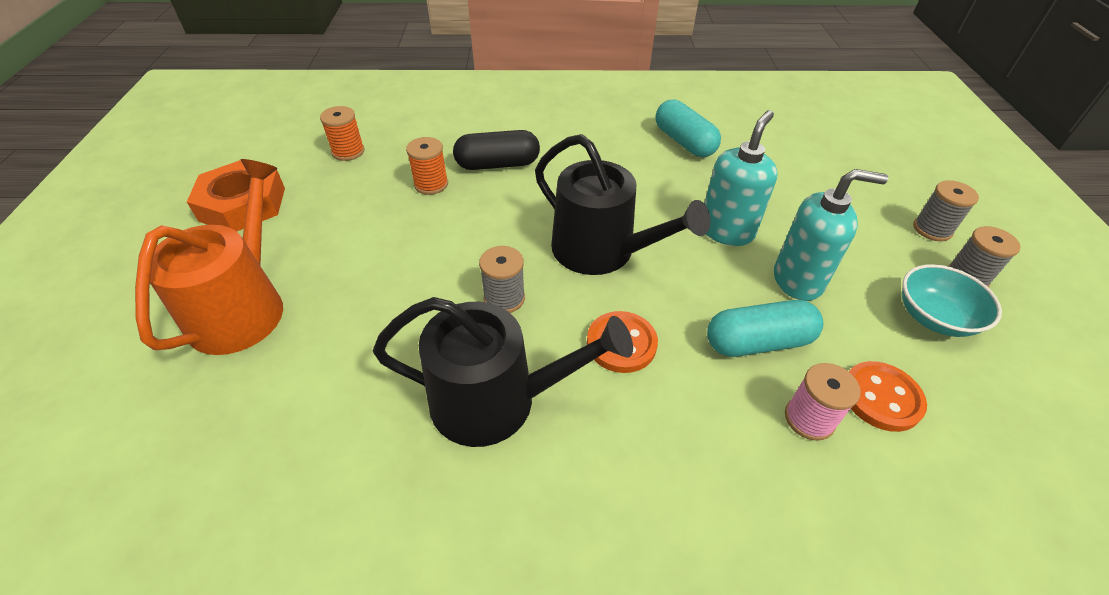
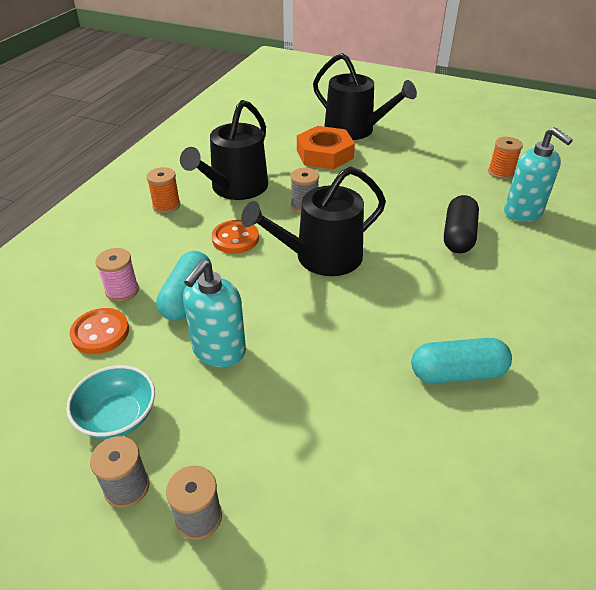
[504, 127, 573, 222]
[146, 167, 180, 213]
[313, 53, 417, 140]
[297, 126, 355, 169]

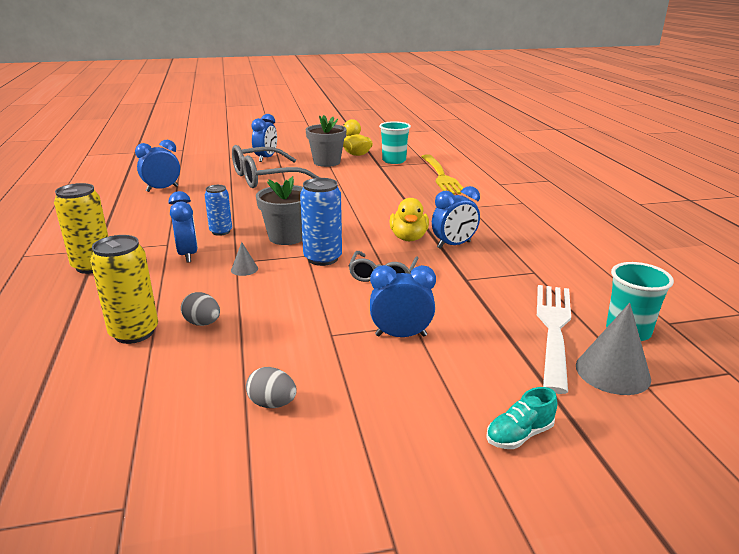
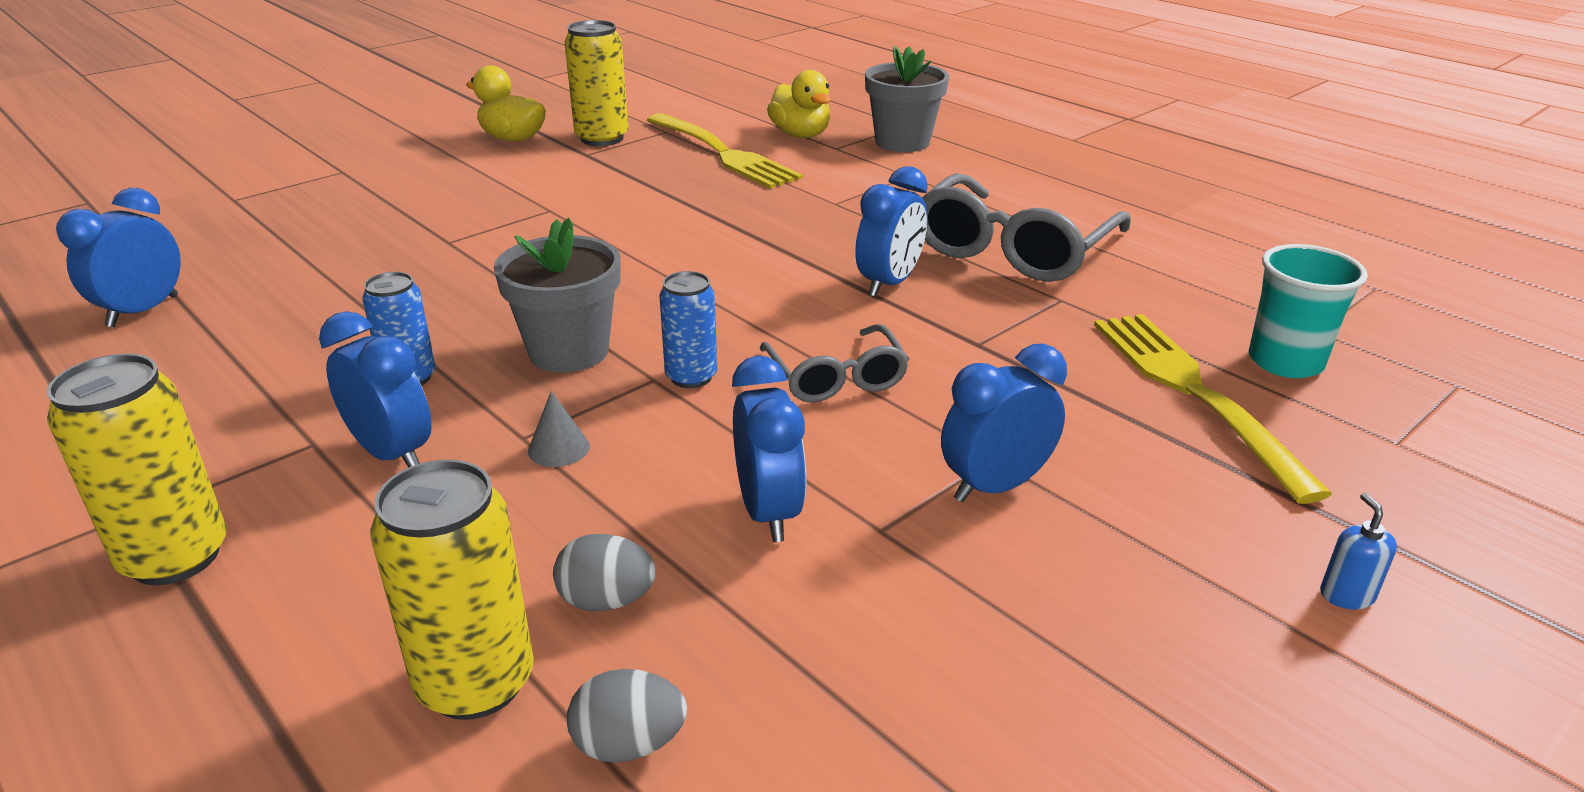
[732, 356, 806, 542]
[865, 46, 949, 152]
[564, 20, 629, 146]
[922, 173, 1131, 282]
[659, 271, 717, 388]
[767, 70, 831, 138]
[1094, 314, 1332, 504]
[576, 303, 651, 395] (first image)
[567, 669, 687, 763]
[1320, 493, 1397, 609]

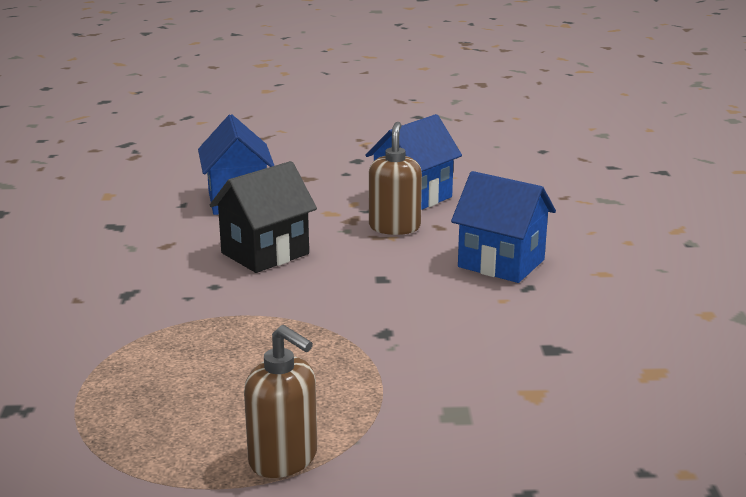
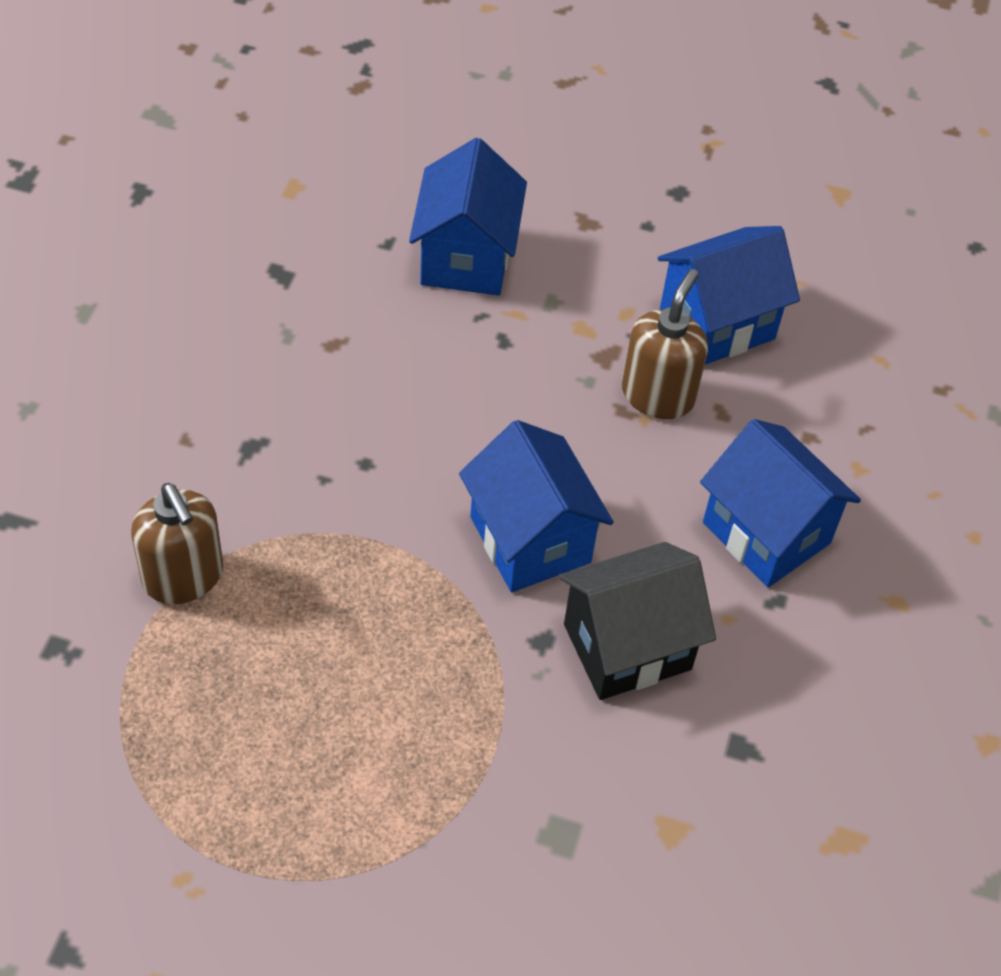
[559, 542, 716, 700]
[131, 483, 223, 604]
[459, 420, 614, 592]

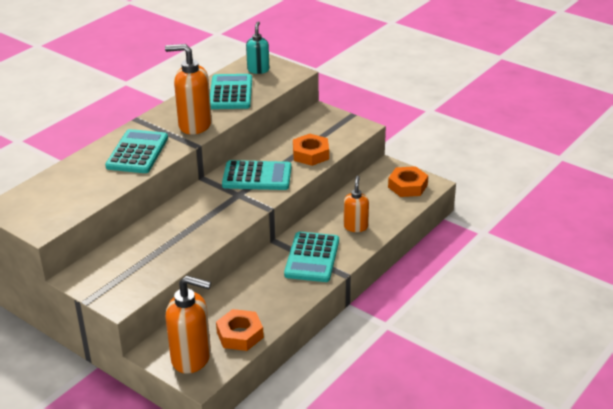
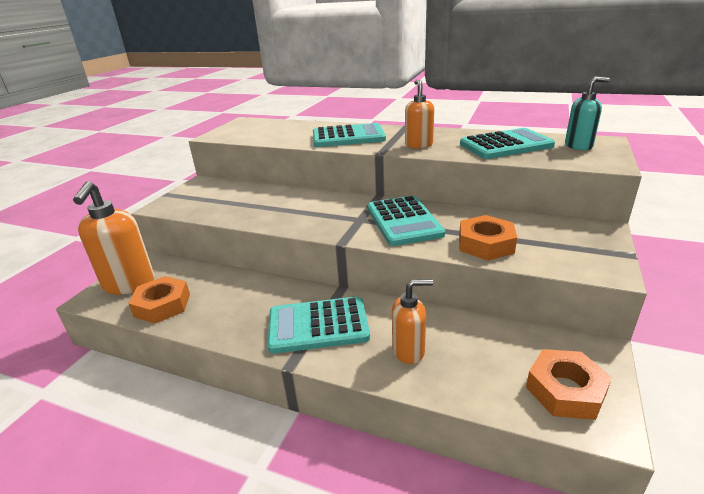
[405, 80, 434, 149]

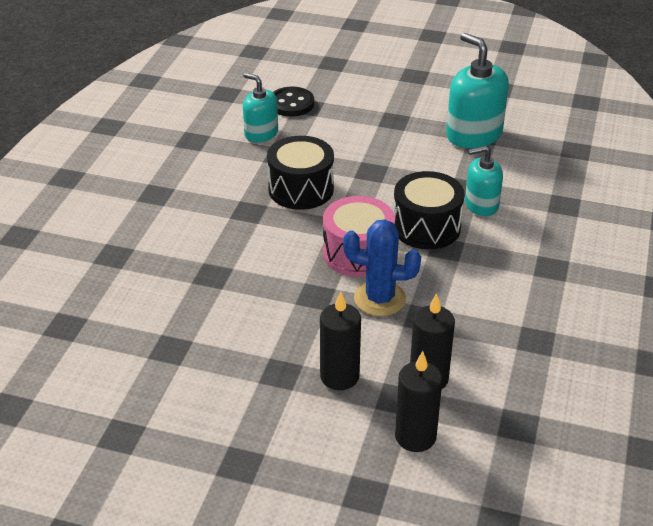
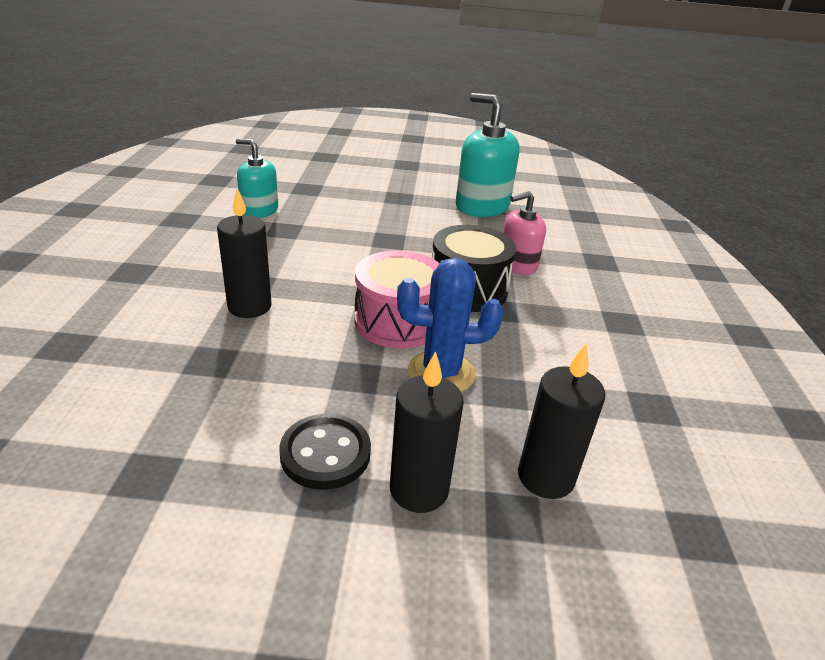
[279, 414, 371, 490]
[267, 136, 334, 210] (first image)
[503, 191, 546, 275]
[217, 188, 272, 318]

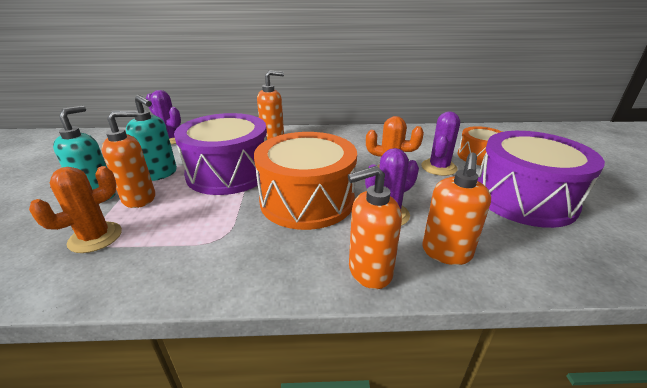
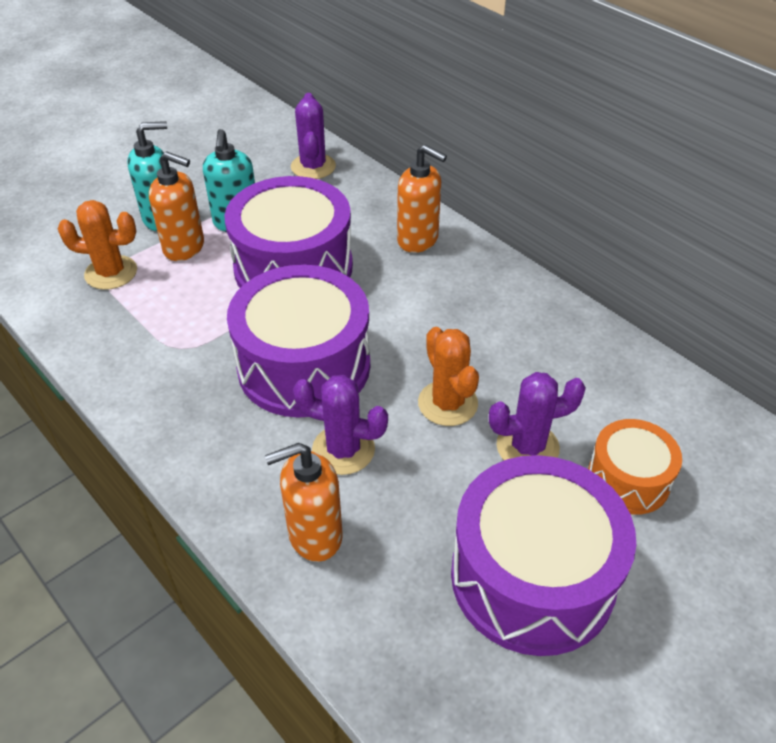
[227, 265, 370, 418]
[348, 166, 402, 289] (first image)

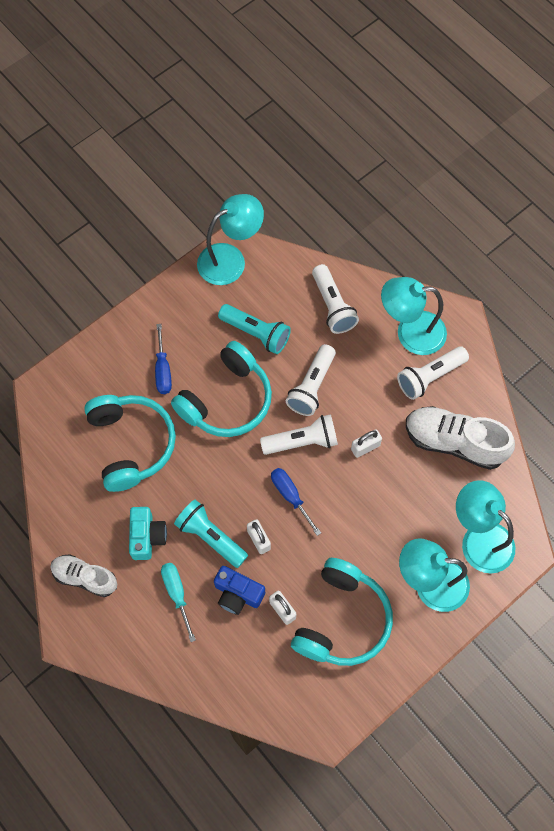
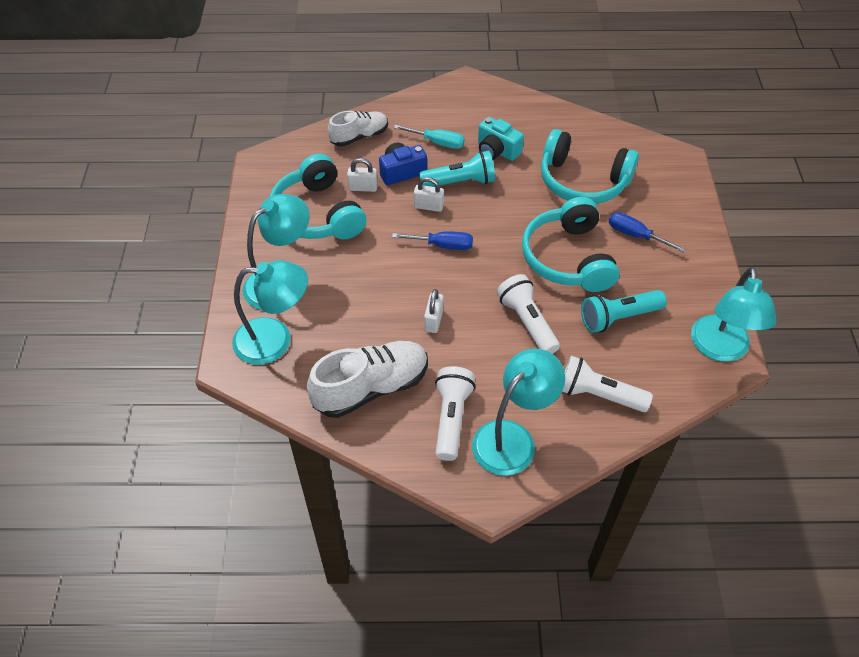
[260, 414, 338, 455] (first image)
[328, 111, 388, 146]

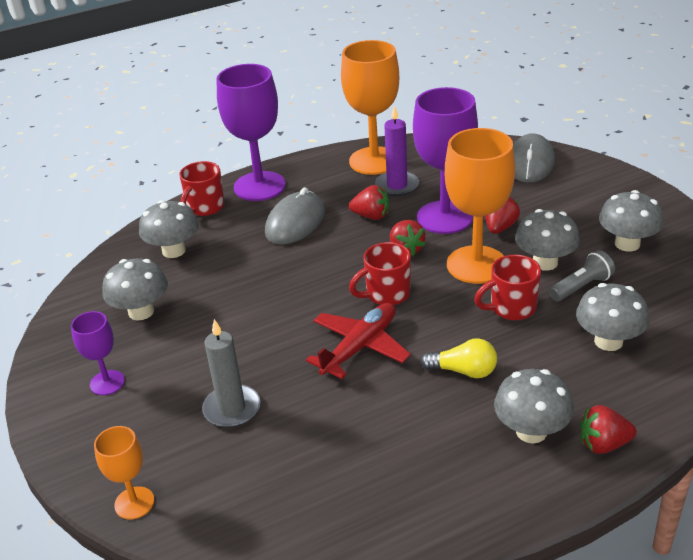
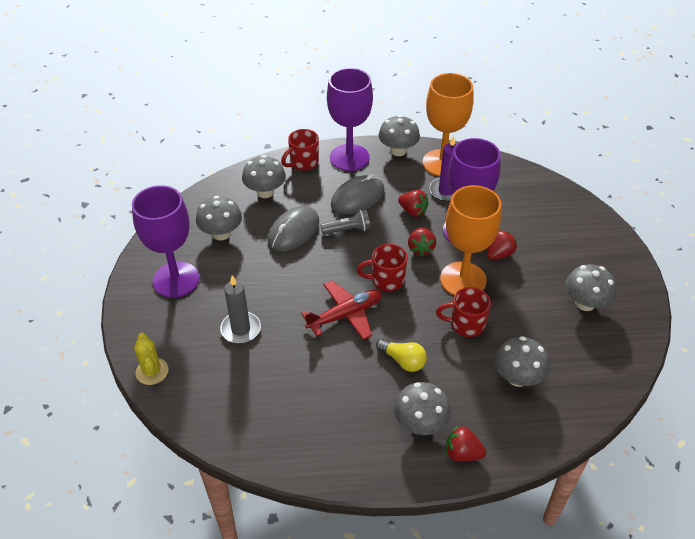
[268, 206, 319, 251]
[378, 115, 420, 156]
[320, 210, 370, 235]
[132, 185, 199, 298]
[134, 333, 169, 385]

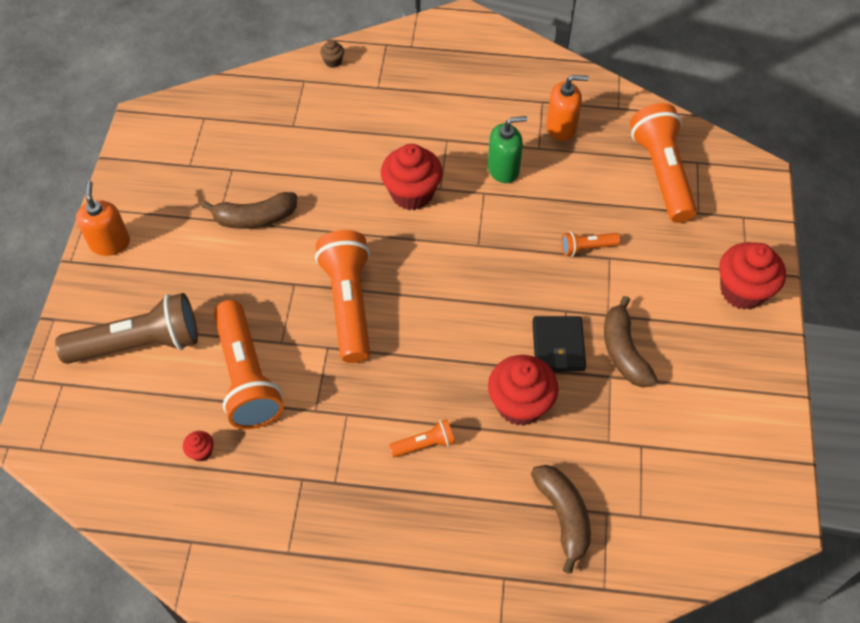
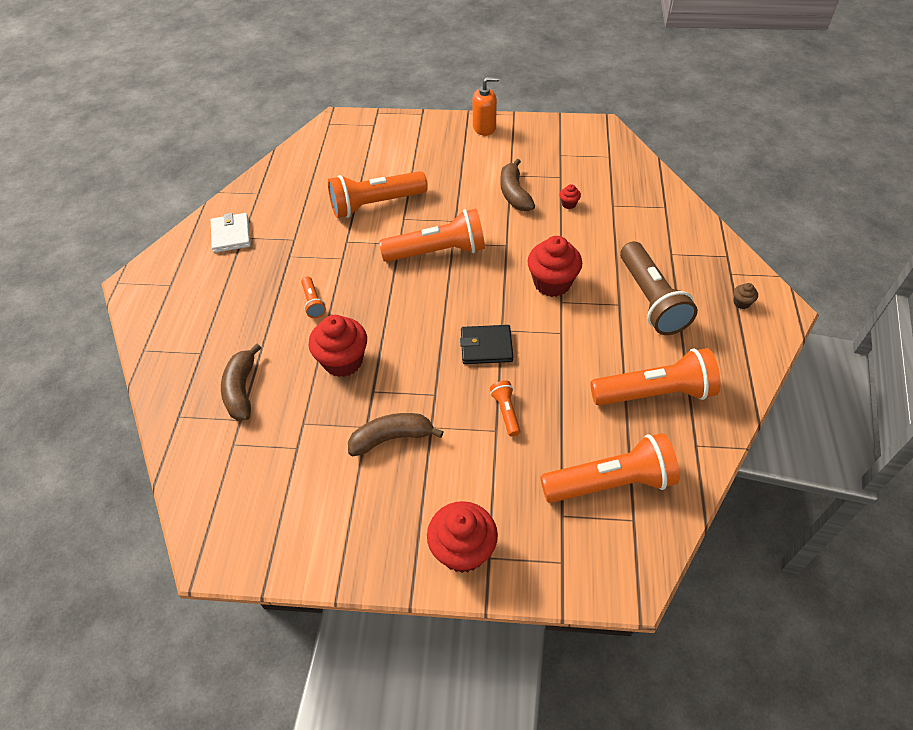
[734, 283, 758, 309]
[591, 348, 720, 406]
[488, 116, 527, 183] (first image)
[620, 241, 698, 335]
[460, 325, 513, 364]
[560, 184, 581, 209]
[221, 344, 261, 420]
[211, 213, 251, 253]

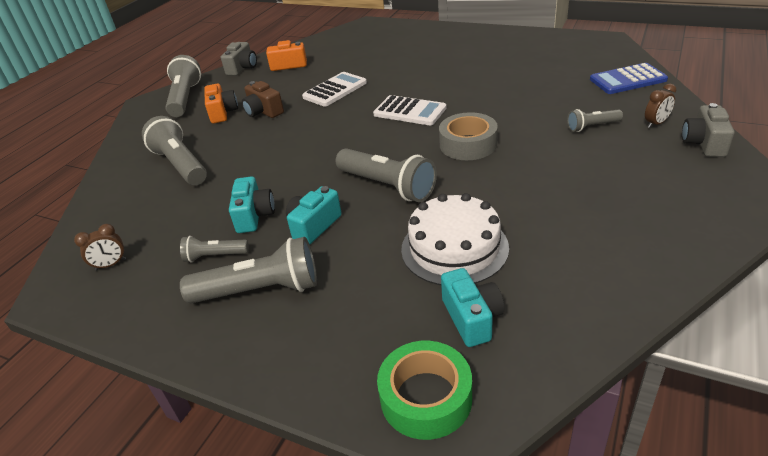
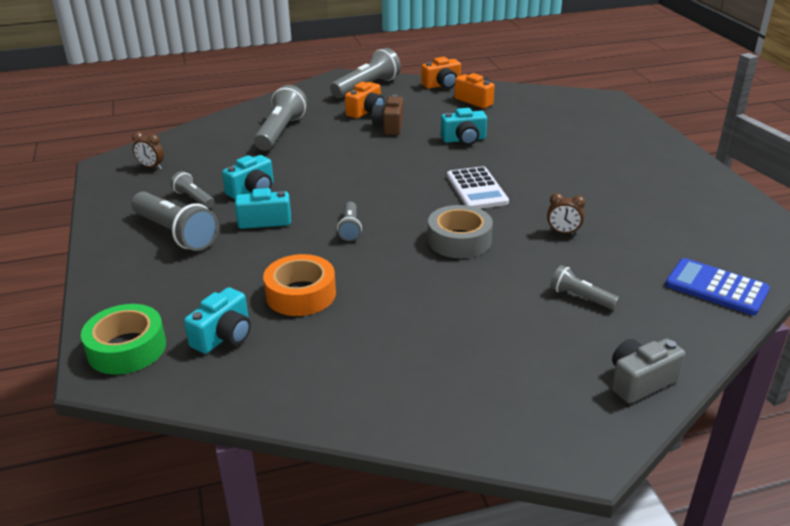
[421, 57, 461, 89]
[441, 108, 487, 145]
[547, 193, 585, 235]
[337, 202, 362, 241]
[263, 254, 336, 316]

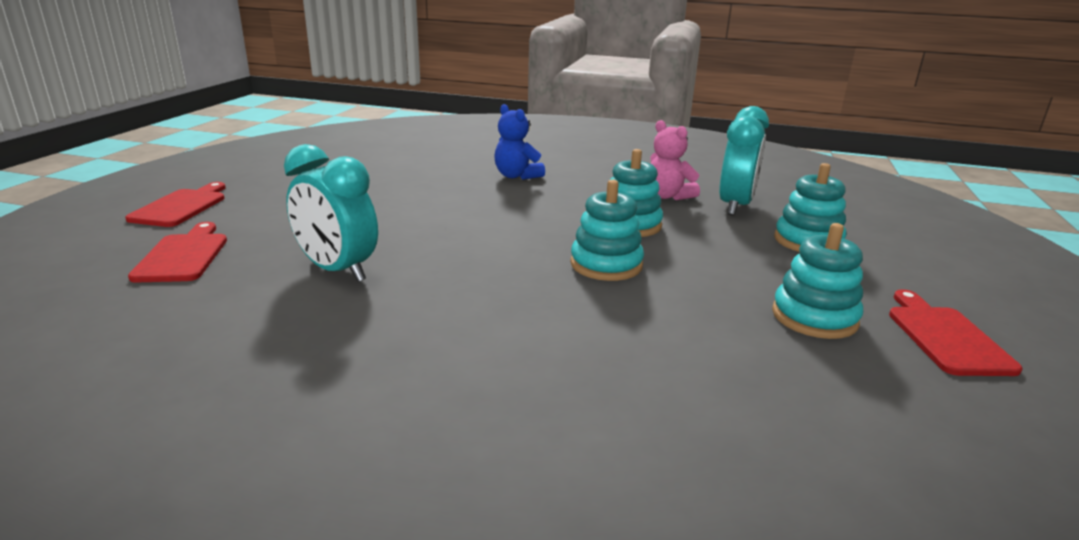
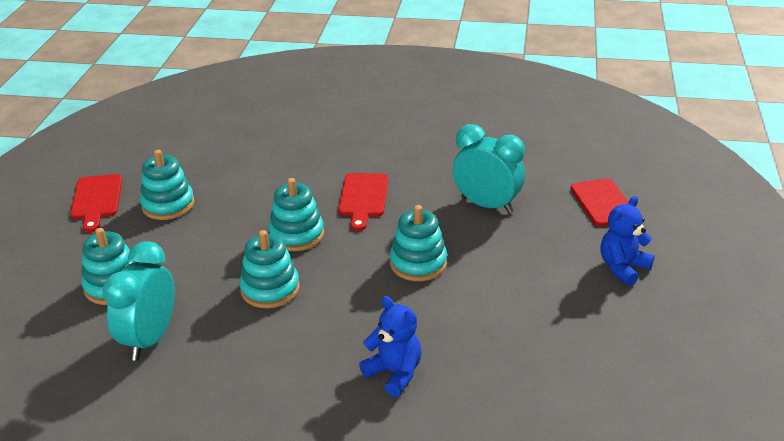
[650, 120, 700, 200] (first image)
[338, 173, 389, 231]
[601, 196, 655, 286]
[390, 205, 447, 281]

